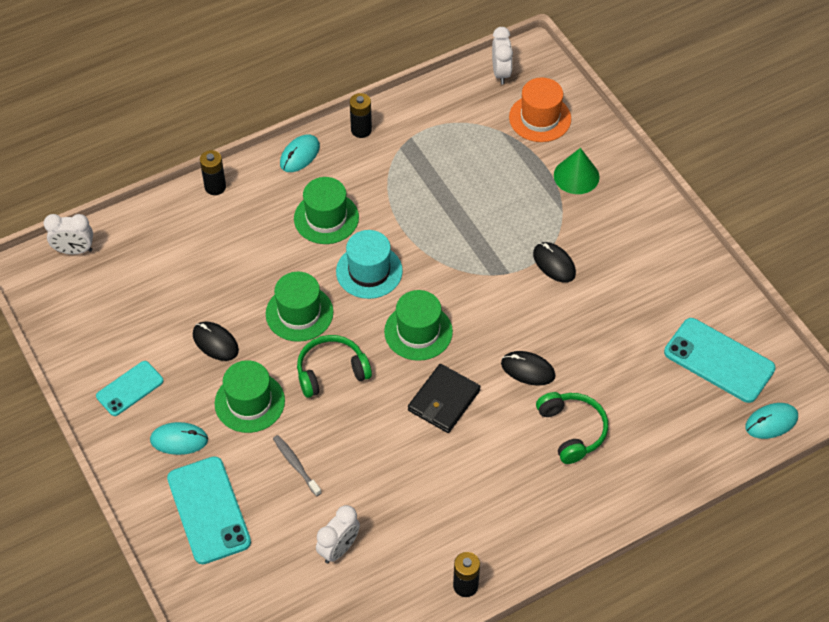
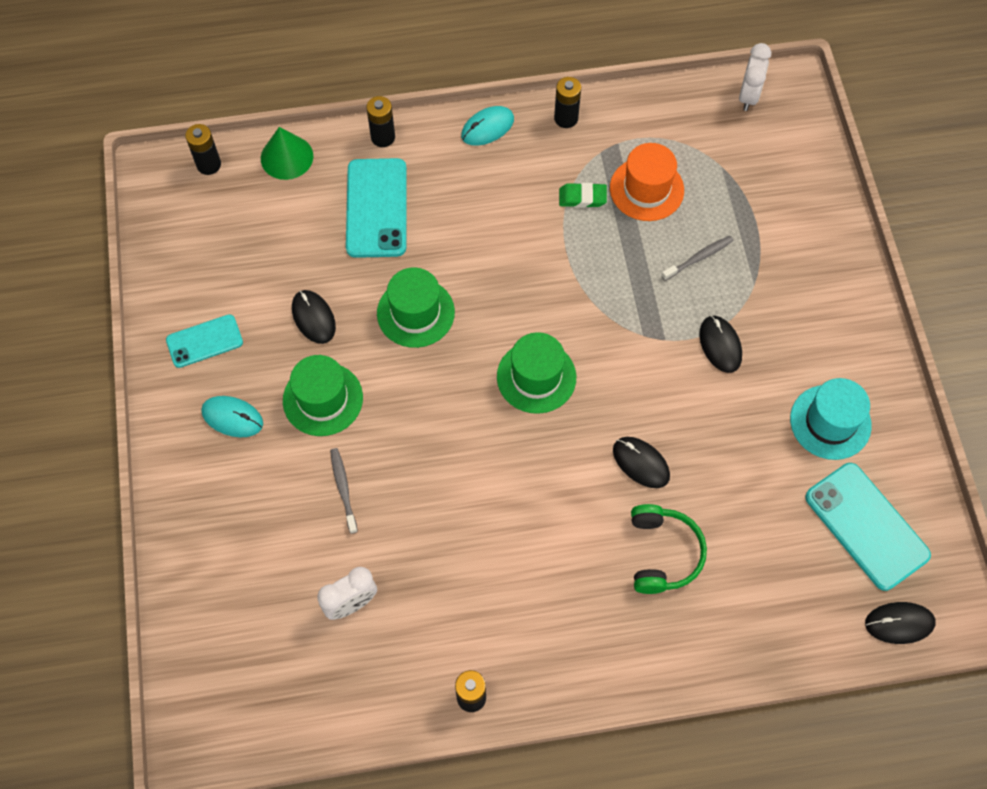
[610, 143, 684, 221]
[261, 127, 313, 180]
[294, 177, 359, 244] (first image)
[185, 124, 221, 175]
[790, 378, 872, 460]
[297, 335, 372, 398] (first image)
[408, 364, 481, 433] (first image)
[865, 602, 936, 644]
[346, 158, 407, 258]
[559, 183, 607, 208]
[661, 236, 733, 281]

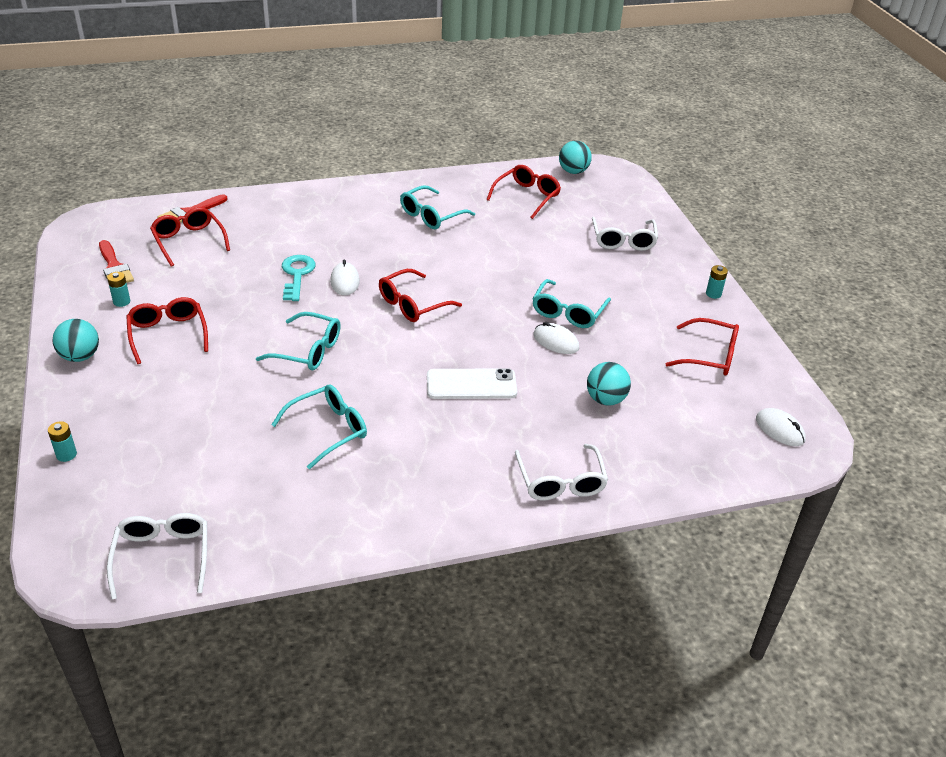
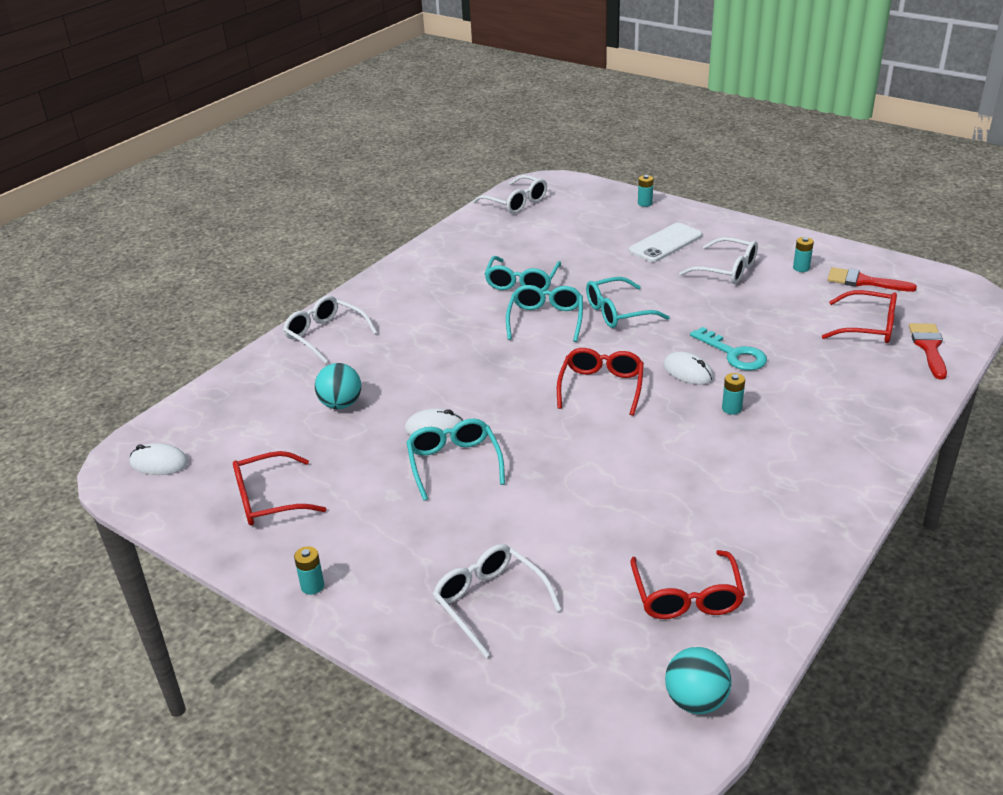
[506, 285, 583, 342]
[679, 237, 758, 284]
[52, 319, 99, 362] (first image)
[629, 223, 702, 262]
[722, 373, 745, 415]

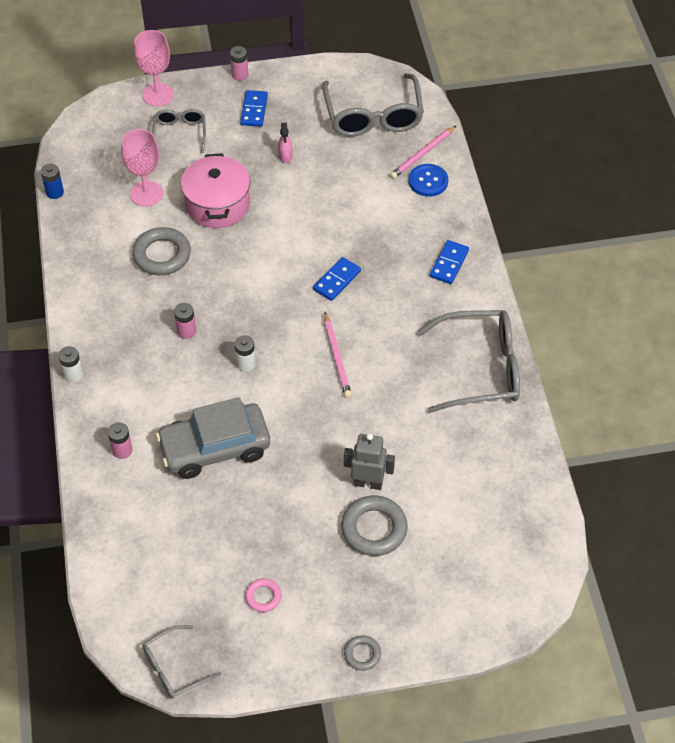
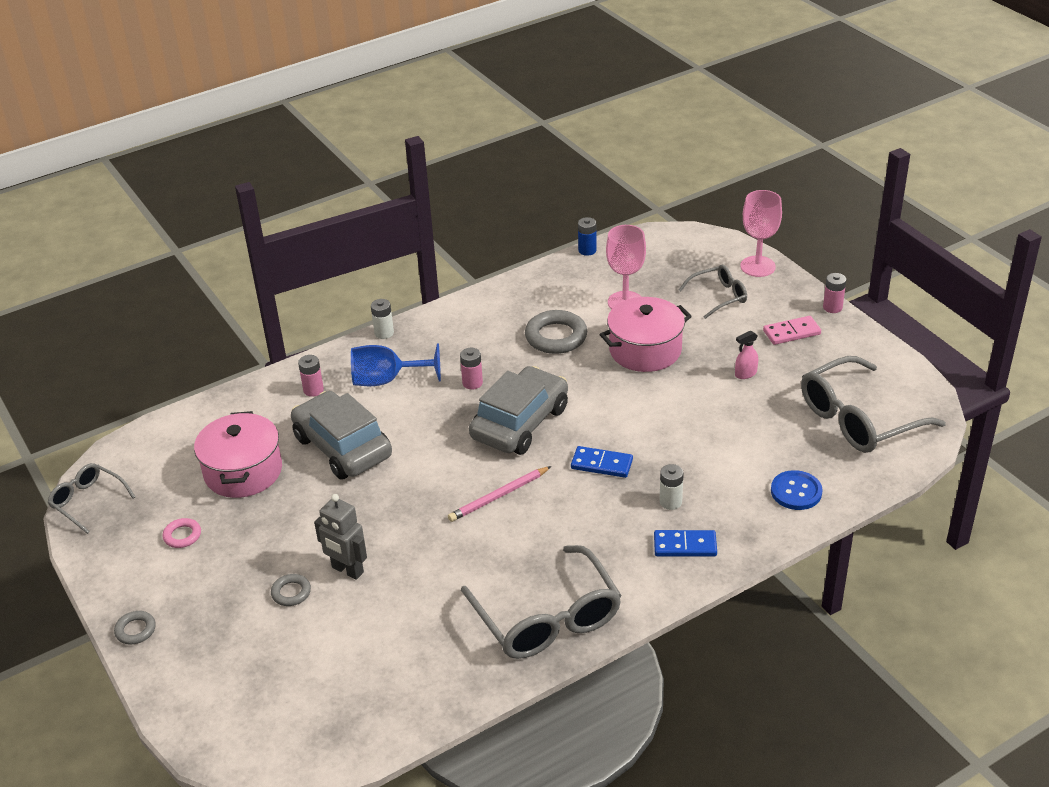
[763, 316, 821, 345]
[390, 126, 456, 179] (first image)
[660, 464, 684, 510]
[314, 494, 367, 580]
[271, 574, 311, 606]
[351, 343, 441, 386]
[469, 366, 568, 455]
[194, 411, 282, 498]

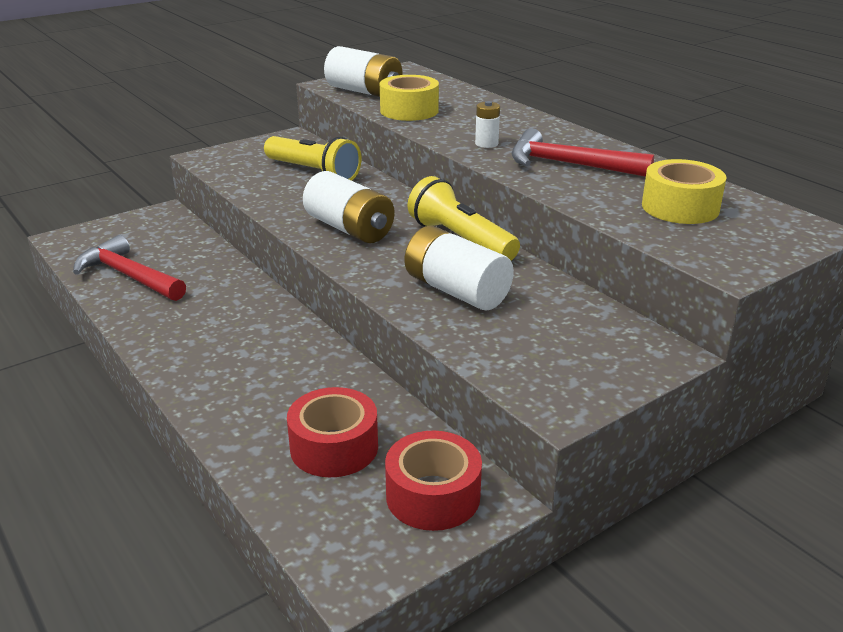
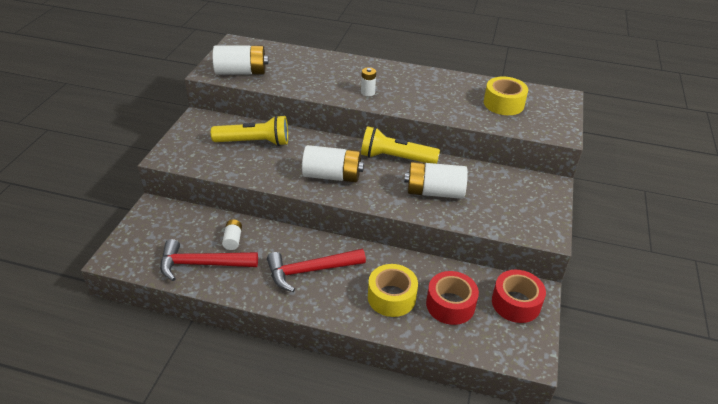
[368, 264, 418, 317]
[267, 249, 366, 292]
[222, 220, 242, 250]

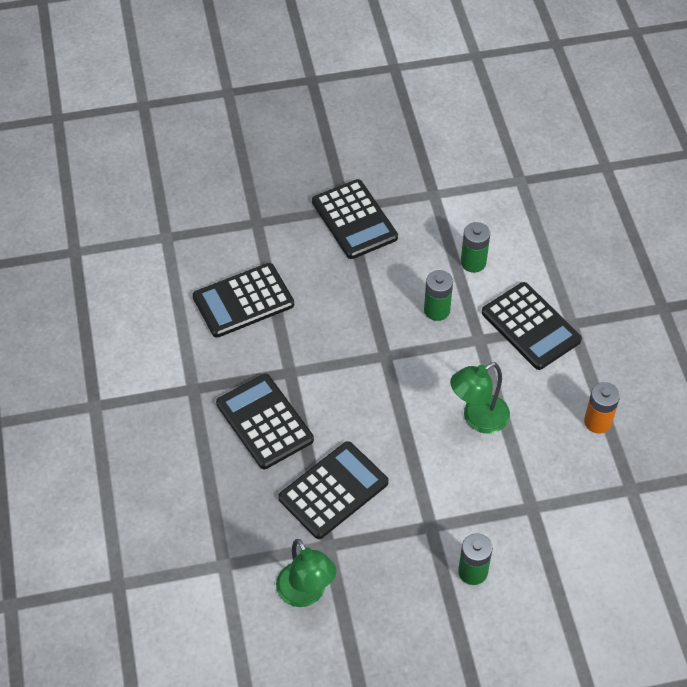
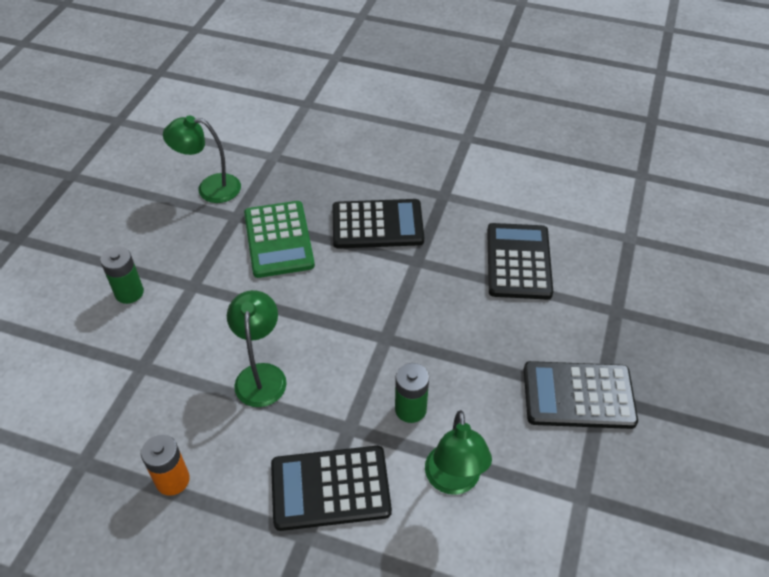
[425, 410, 492, 495]
[244, 201, 315, 278]

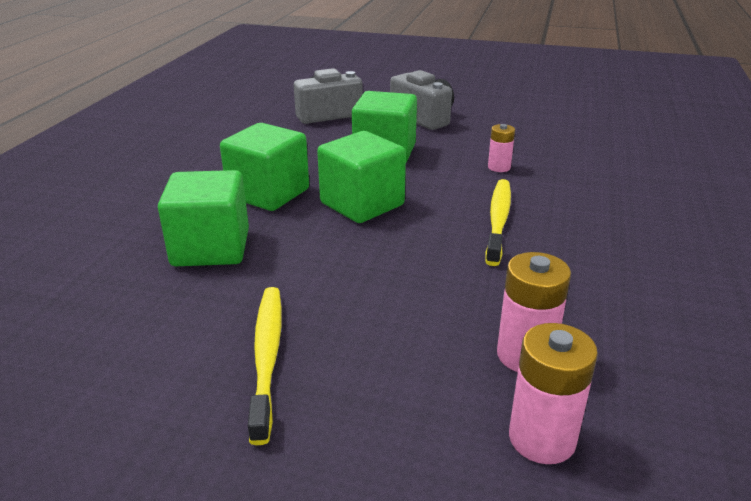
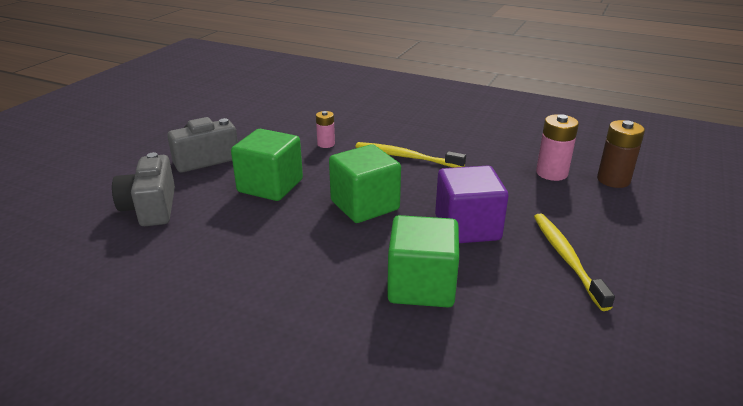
[220, 123, 309, 211] (first image)
[534, 214, 615, 311]
[597, 120, 645, 188]
[435, 166, 508, 243]

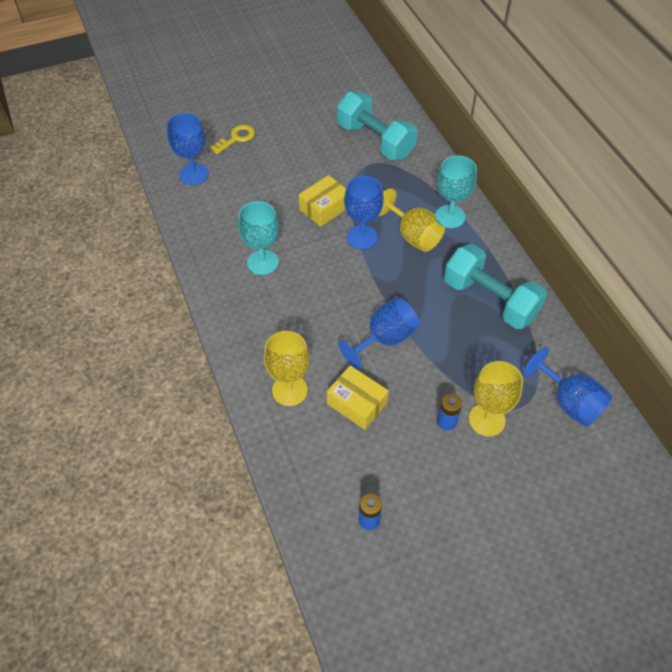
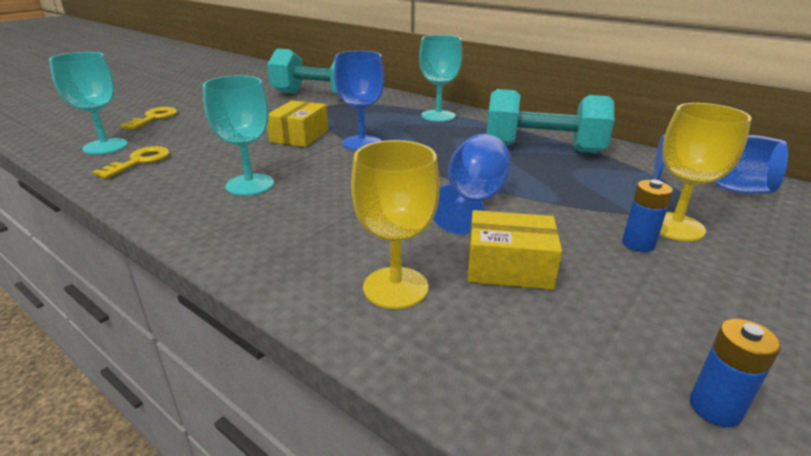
[49, 52, 128, 155]
[379, 188, 445, 252] (first image)
[92, 146, 170, 179]

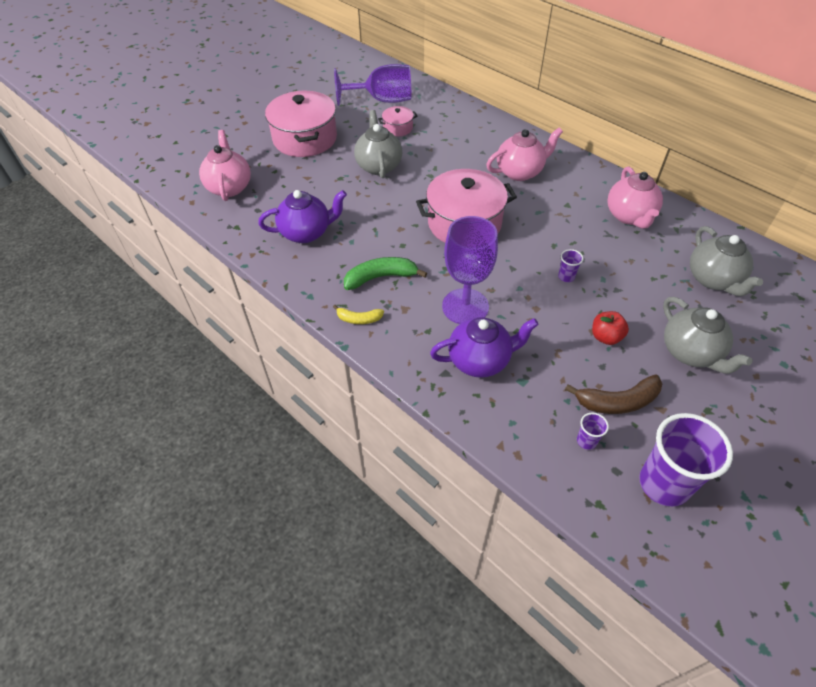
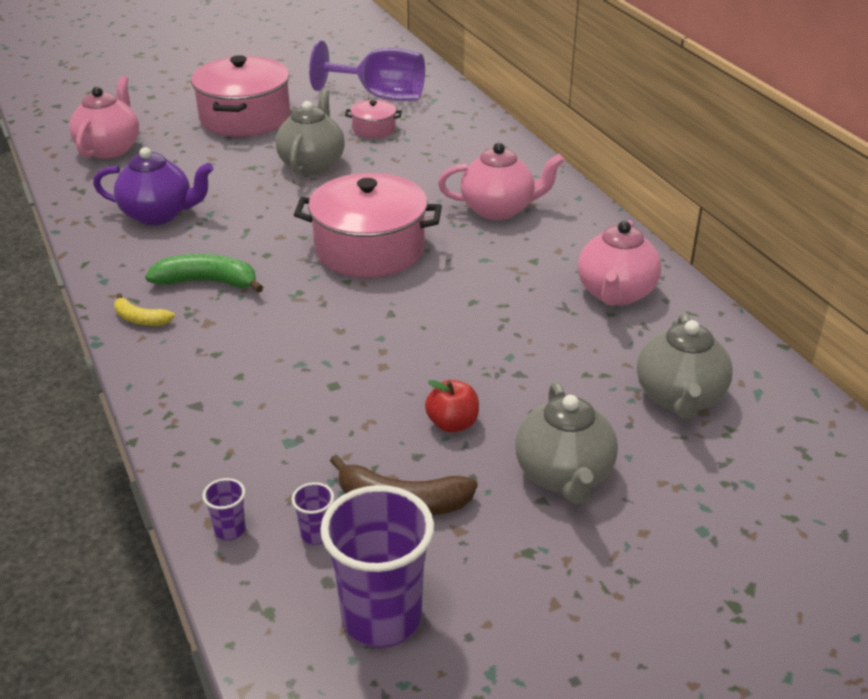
[442, 216, 498, 324] (first image)
[202, 478, 246, 541]
[430, 317, 539, 378] (first image)

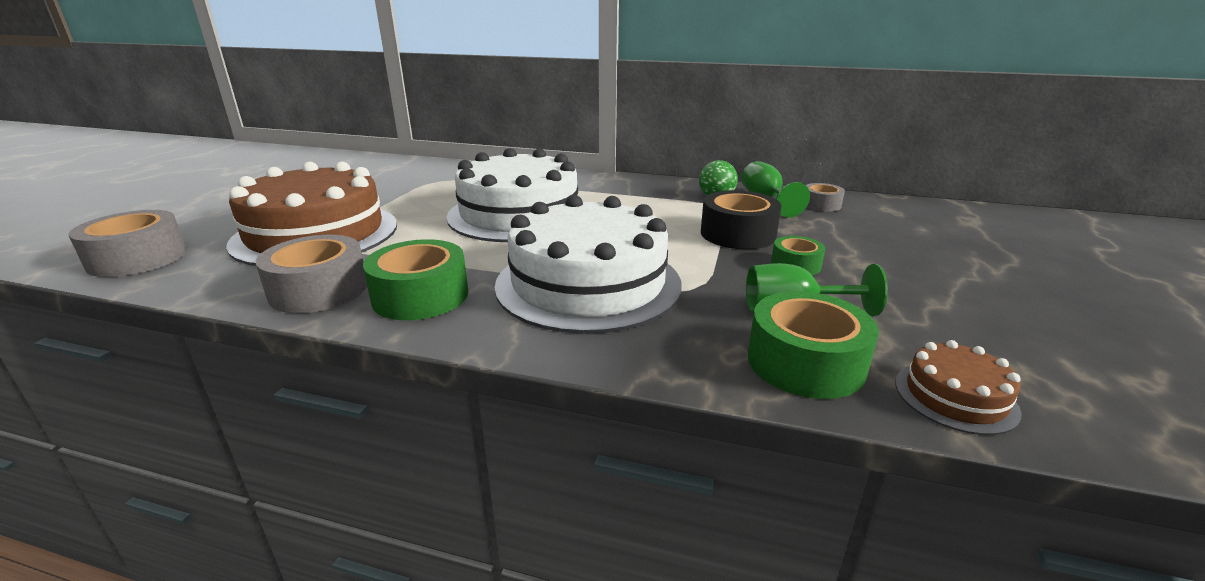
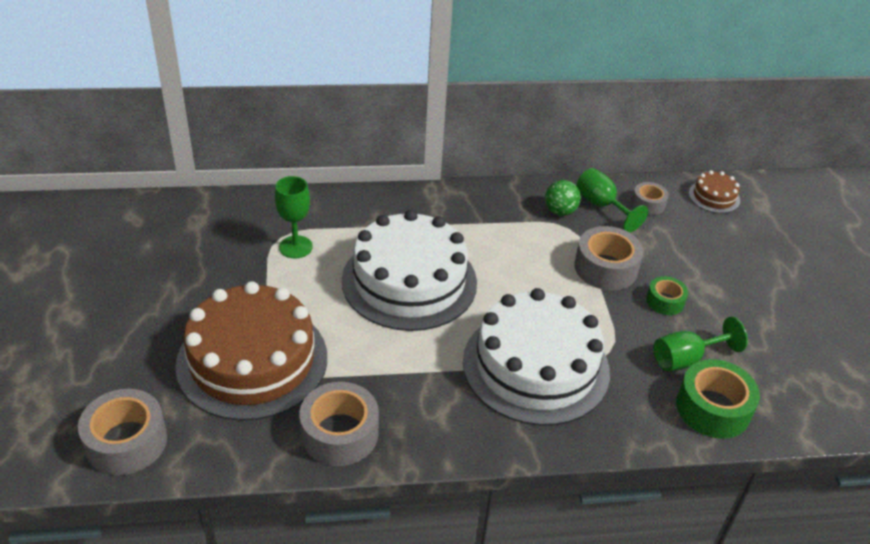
[575, 226, 644, 290]
[363, 239, 468, 320] (first image)
[689, 170, 740, 213]
[275, 176, 313, 258]

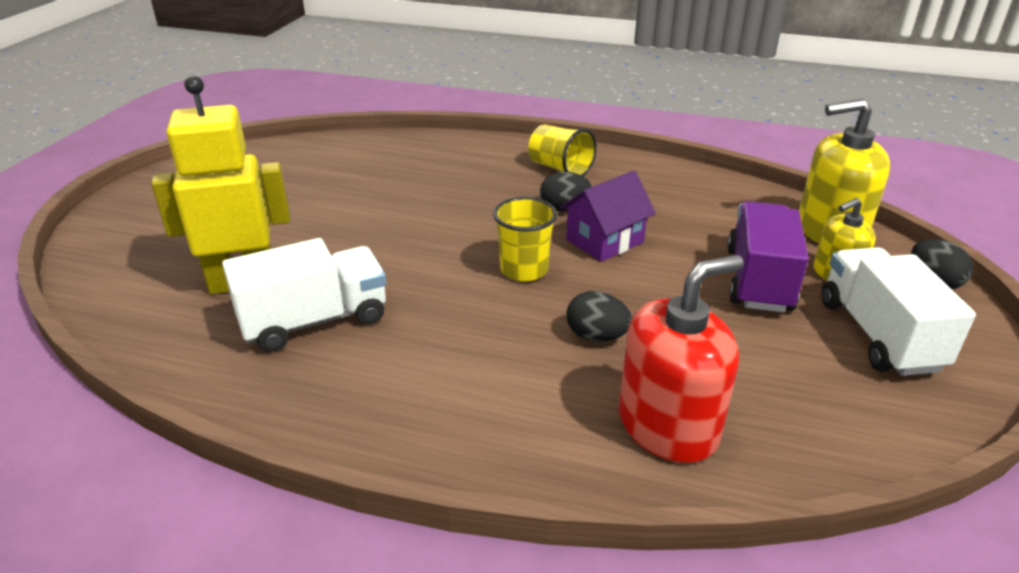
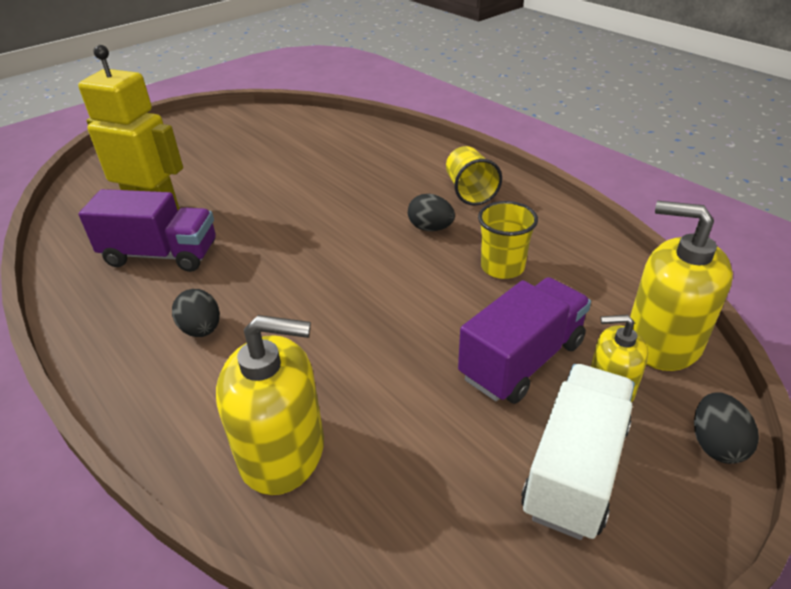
[560, 171, 656, 262] (first image)
[478, 201, 538, 279]
[79, 189, 216, 272]
[216, 315, 324, 495]
[172, 289, 220, 337]

